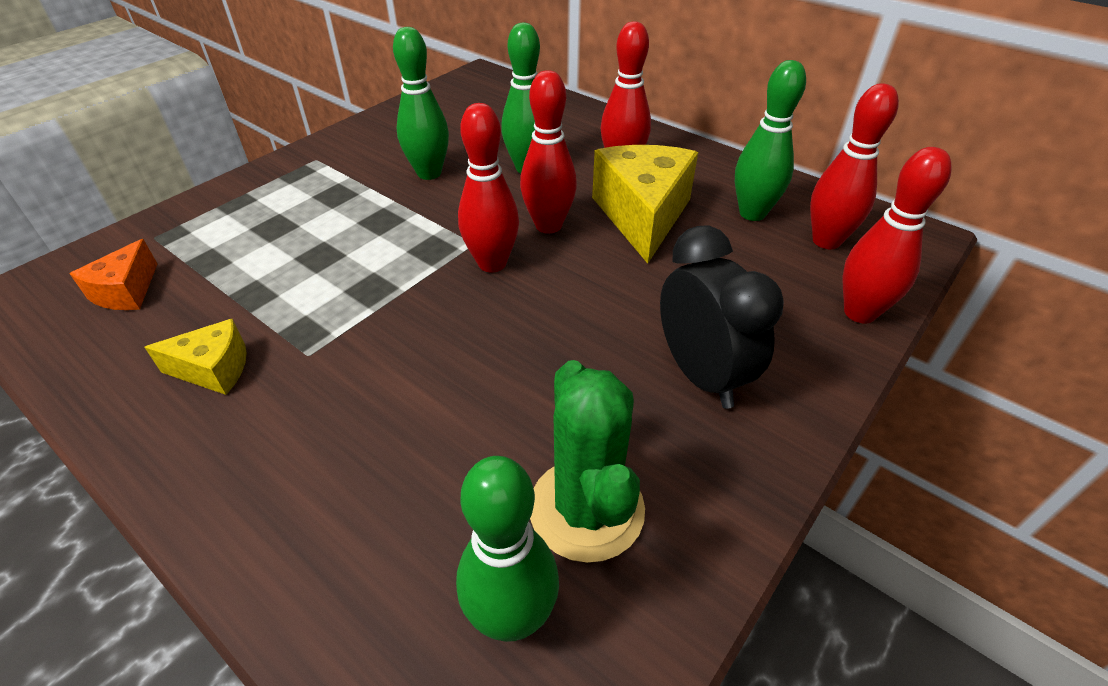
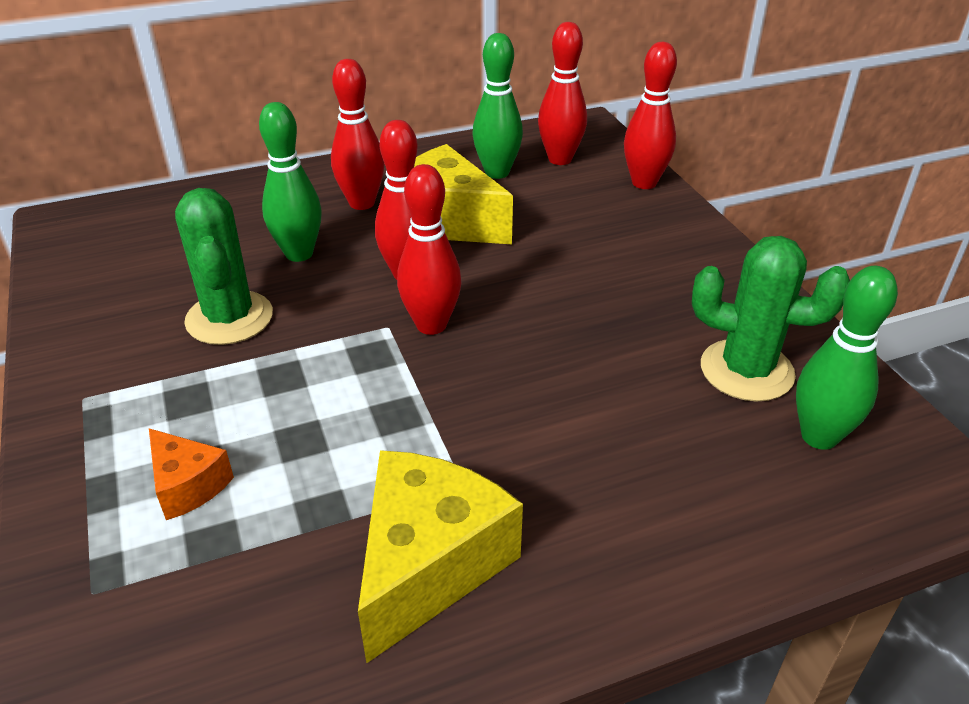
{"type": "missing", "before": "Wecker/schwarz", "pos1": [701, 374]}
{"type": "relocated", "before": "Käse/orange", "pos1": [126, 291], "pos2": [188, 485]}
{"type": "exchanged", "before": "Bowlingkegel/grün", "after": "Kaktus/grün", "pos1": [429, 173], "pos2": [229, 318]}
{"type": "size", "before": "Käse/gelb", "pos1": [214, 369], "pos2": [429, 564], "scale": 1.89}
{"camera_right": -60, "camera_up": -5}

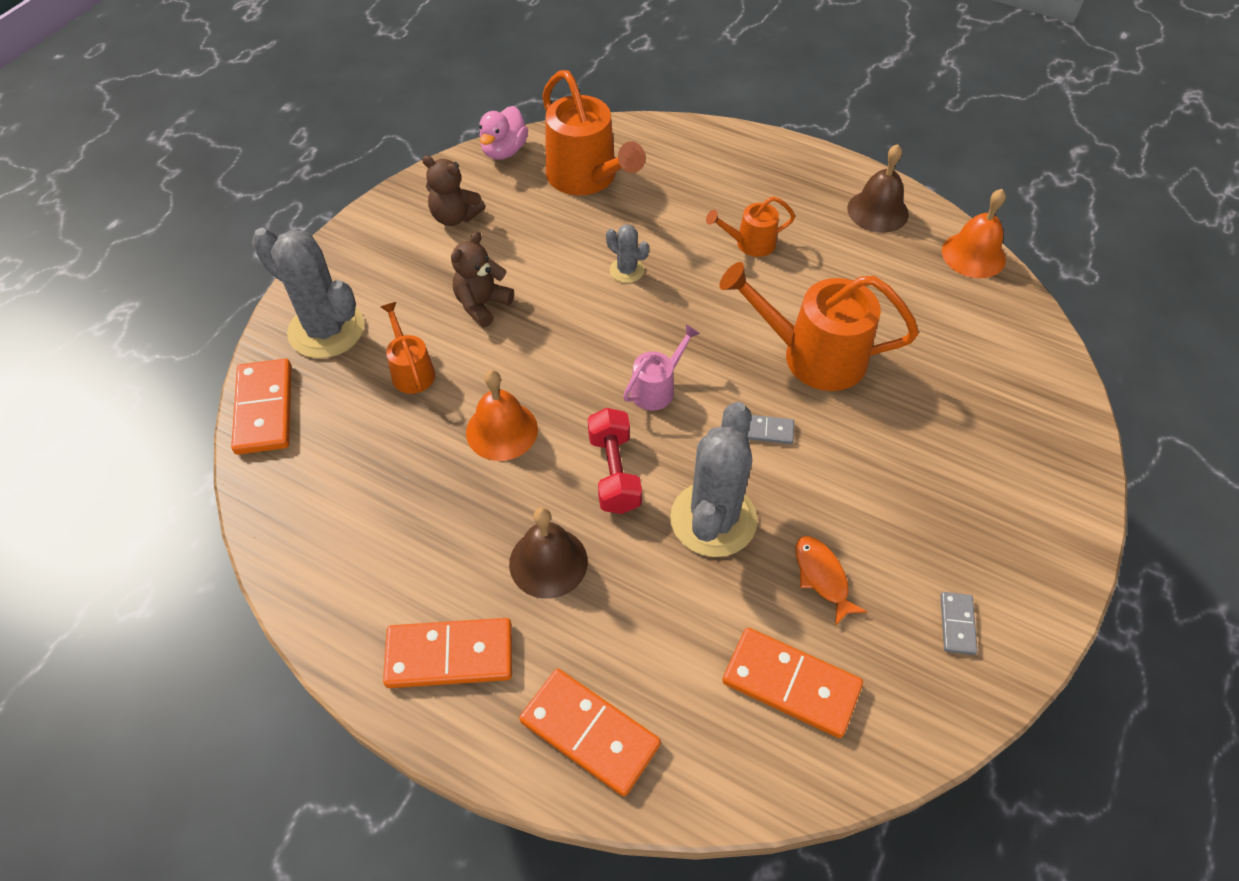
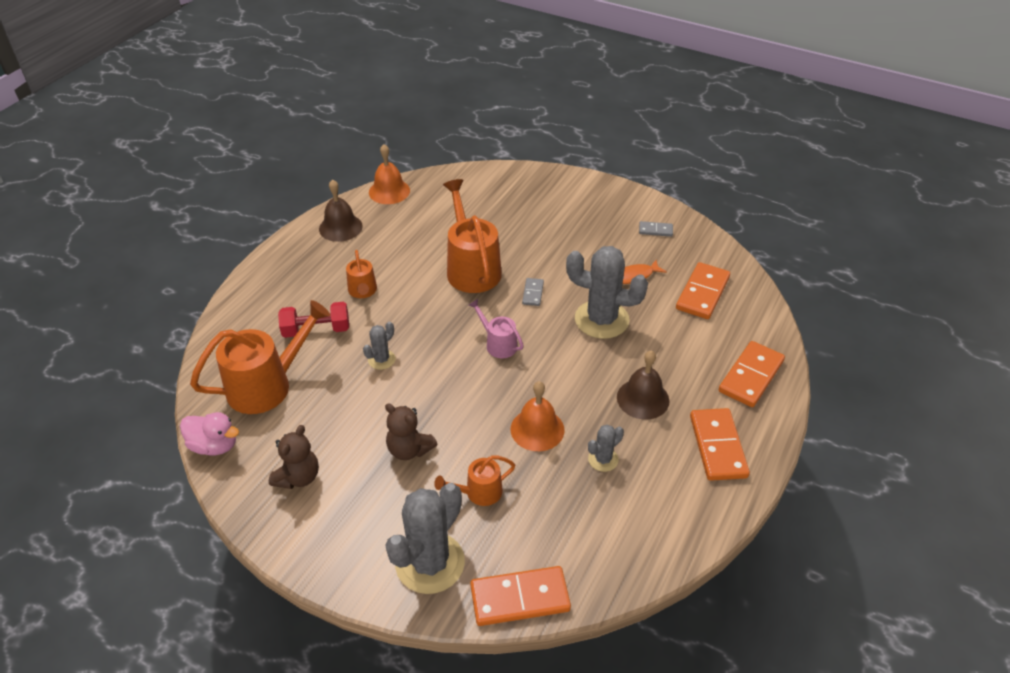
{"type": "appeared", "after": "Kaktus/grau", "pos2": [603, 459]}
{"type": "relocated", "before": "Hantel/rot", "pos1": [614, 472], "pos2": [316, 330]}
{"type": "spun", "before": "Gießkanne/orange", "pos1": [812, 356], "pos2": [471, 268], "turn": 150}
{"camera_right": -90, "camera_up": -10}

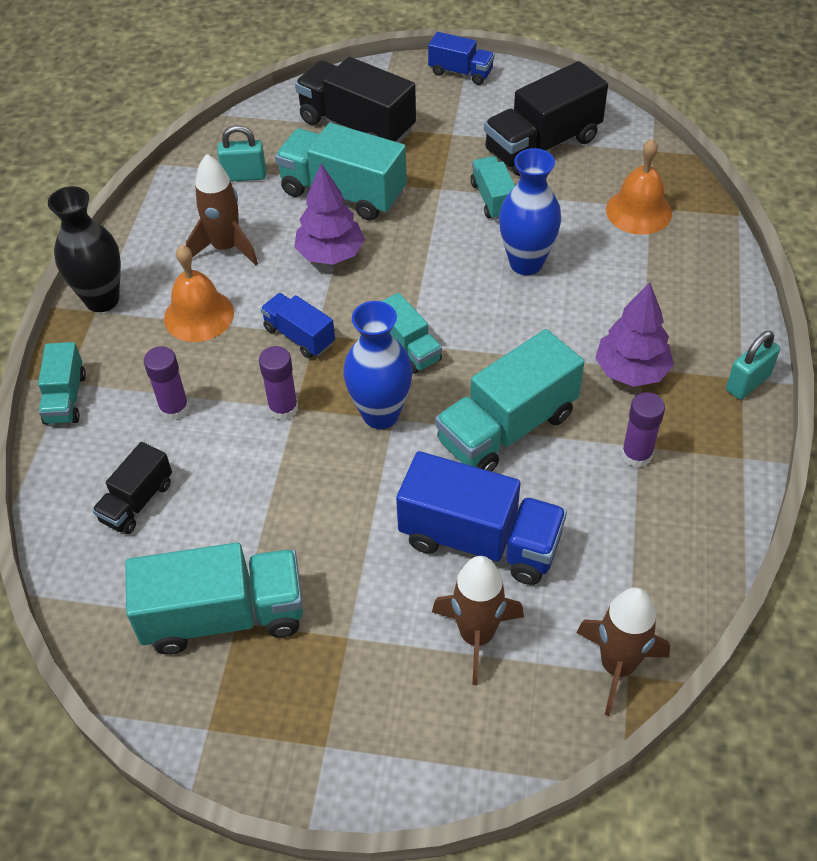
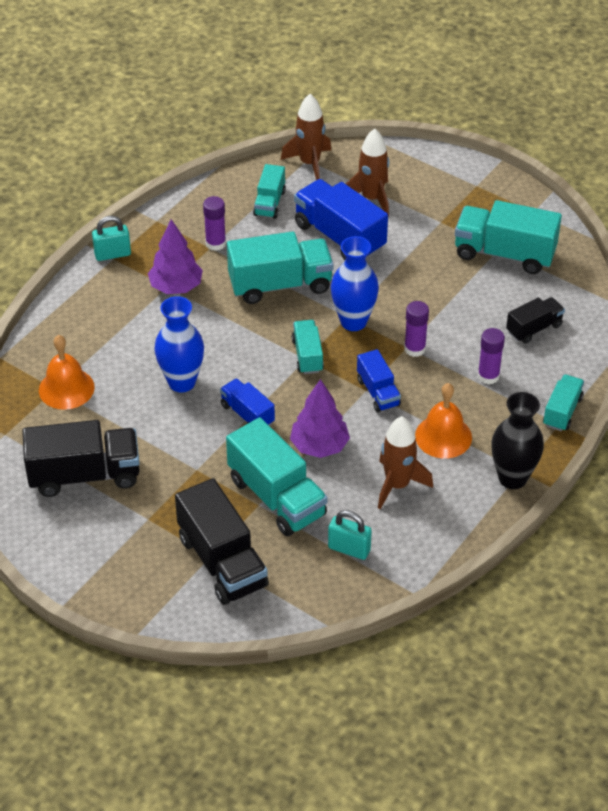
{"type": "relocated", "before": "Lastwagen/blau", "pos1": [460, 72], "pos2": [247, 414]}
{"type": "relocated", "before": "Lastwagen/türkis", "pos1": [493, 199], "pos2": [269, 203]}
{"camera_right": -155, "camera_up": -5}

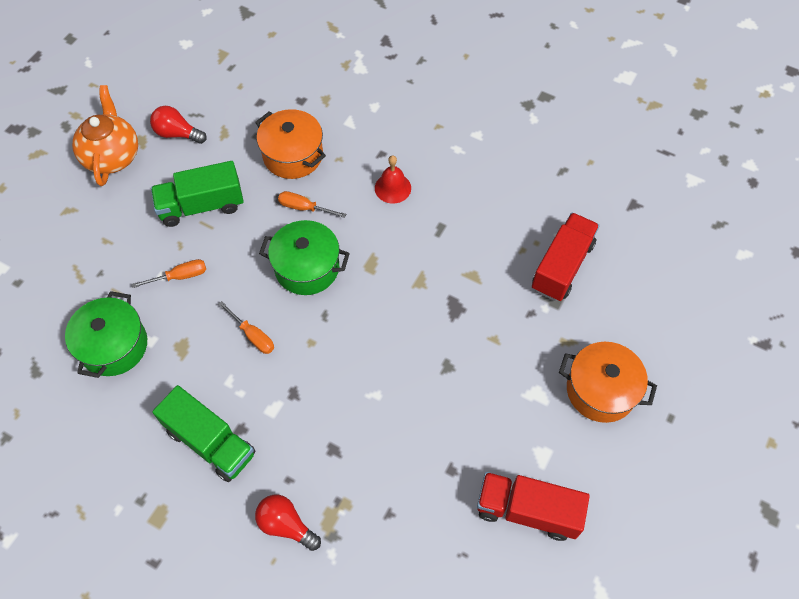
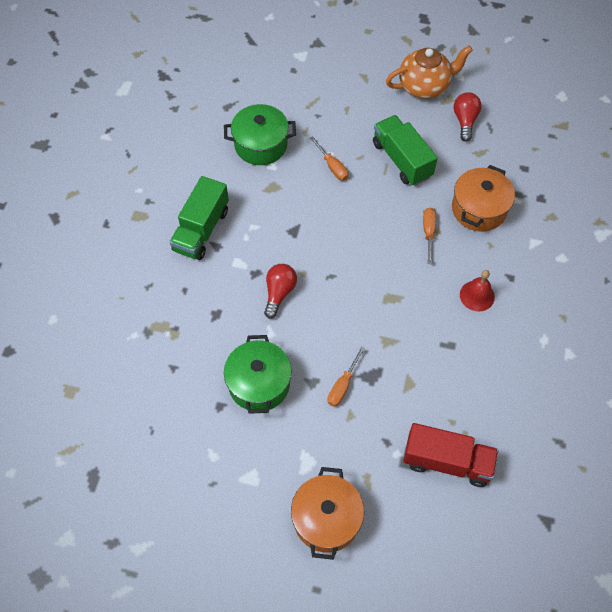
{"type": "missing", "before": "Lastwagen/rot", "pos1": [527, 510]}
{"type": "relocated", "before": "Schraubenzieher/orange", "pos1": [253, 335], "pos2": [343, 385]}
{"type": "relocated", "before": "Glühbirne/rot", "pos1": [286, 525], "pos2": [279, 293]}
{"type": "relocated", "before": "Kochtopf/grün", "pos1": [307, 268], "pos2": [259, 383]}
{"camera_right": 75, "camera_up": 0}

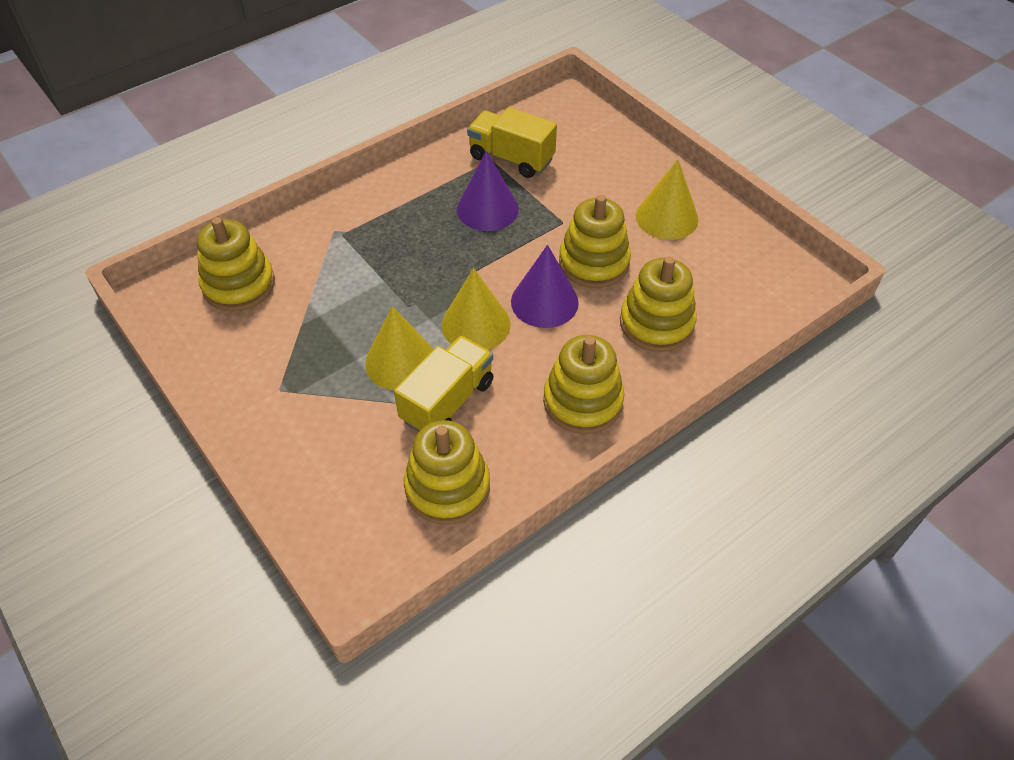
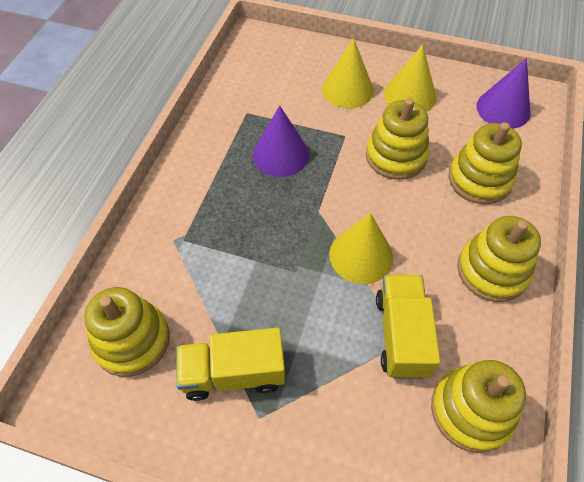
{"type": "relocated", "before": "Kegel/gelb", "pos1": [400, 362], "pos2": [347, 89]}
{"type": "relocated", "before": "Lastwagen/gelb", "pos1": [511, 158], "pos2": [233, 373]}
{"type": "relocated", "before": "Kegel/lila", "pos1": [544, 302], "pos2": [503, 109]}
{"camera_right": -35, "camera_up": 5}

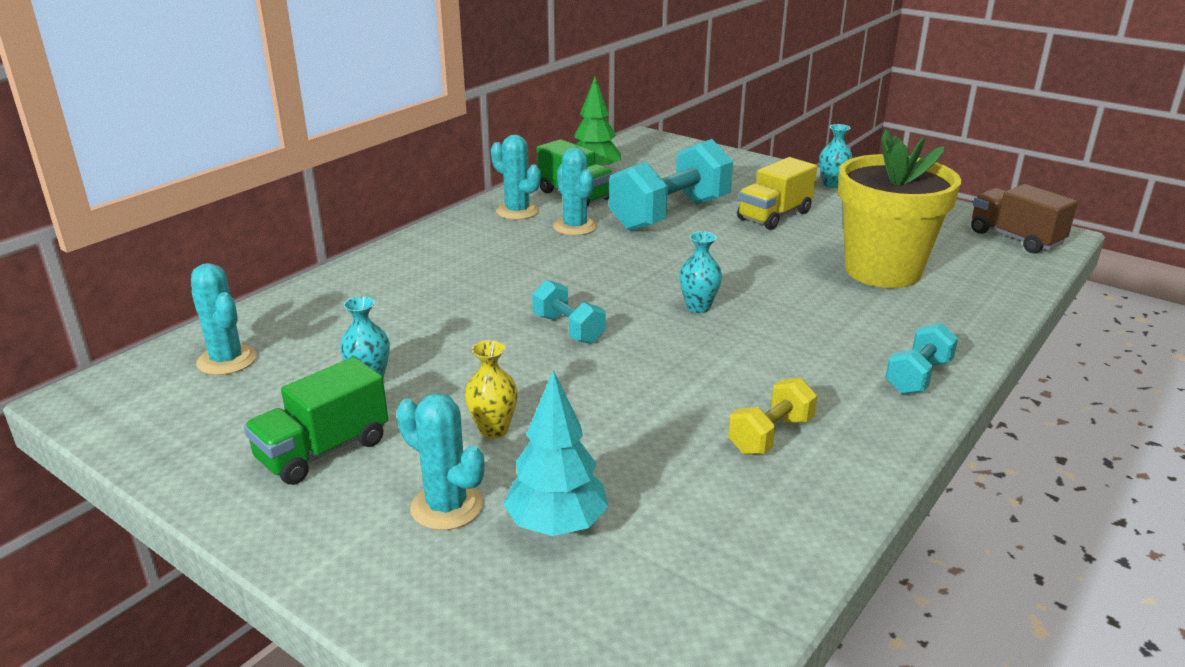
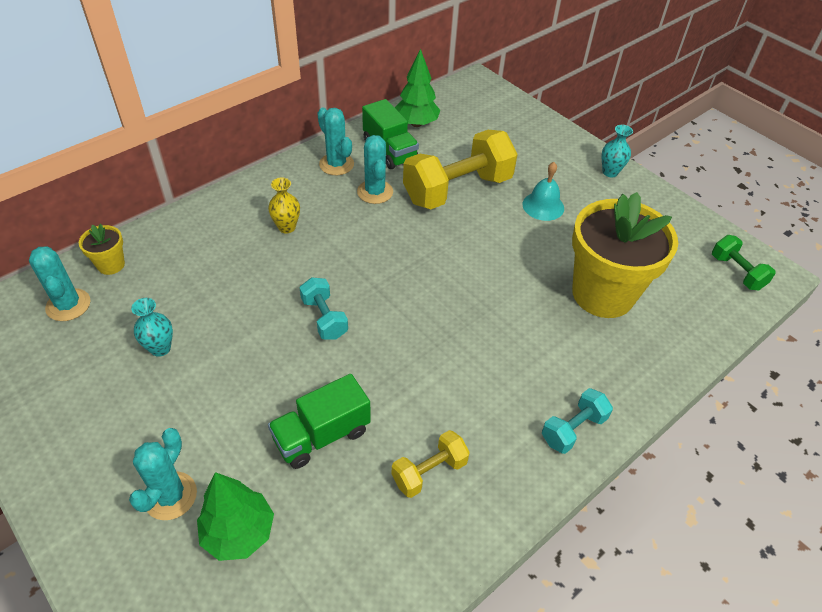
{"type": "missing", "before": "Vase/türkis", "pos1": [698, 307]}
{"type": "appeared", "after": "Blumentopf/gelb", "pos2": [111, 265]}
{"type": "relocated", "before": "Lastwagen/grün", "pos1": [323, 451], "pos2": [322, 435]}
{"type": "relocated", "before": "Vase/gelb", "pos1": [493, 430], "pos2": [287, 227]}
{"type": "exchanged", "before": "Lastwagen/gelb", "after": "Glocke/türkis", "pos1": [774, 216], "pos2": [543, 206]}
{"type": "exchanged", "before": "Lastwagen/braun", "after": "Hantel/grün", "pos1": [1015, 238], "pos2": [736, 272]}
{"type": "colour", "before": "Baum/türkis", "after": "Baum/grün", "pos1": [556, 525], "pos2": [239, 533]}
{"type": "colour", "before": "Hantel/türkis", "after": "Hantel/gelb", "pos1": [670, 215], "pos2": [457, 190]}
{"type": "spun", "before": "Kaktus/türkis", "pos1": [446, 507], "pos2": [170, 496], "turn": 60}
{"camera_right": 10, "camera_up": 20}

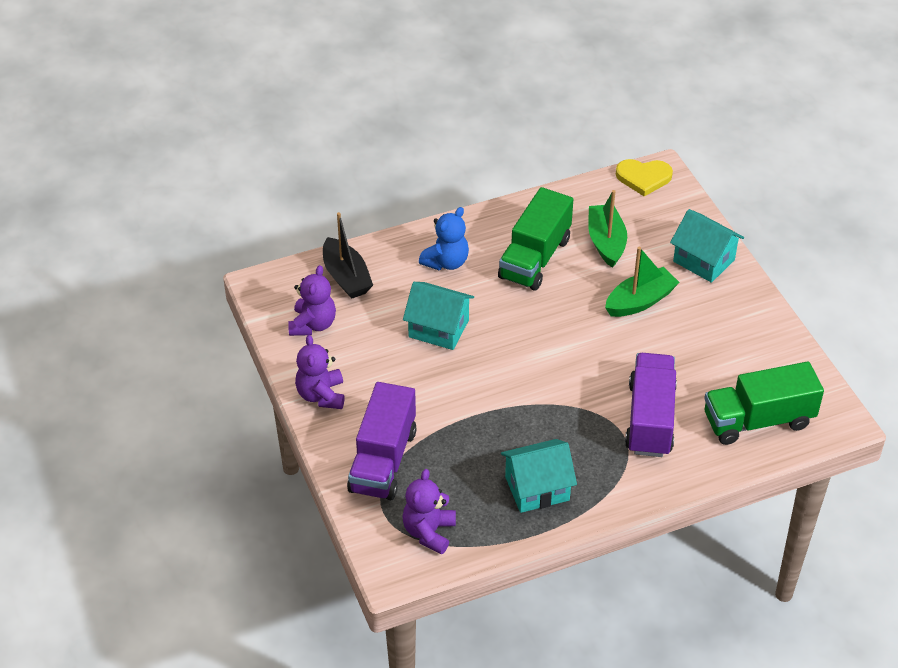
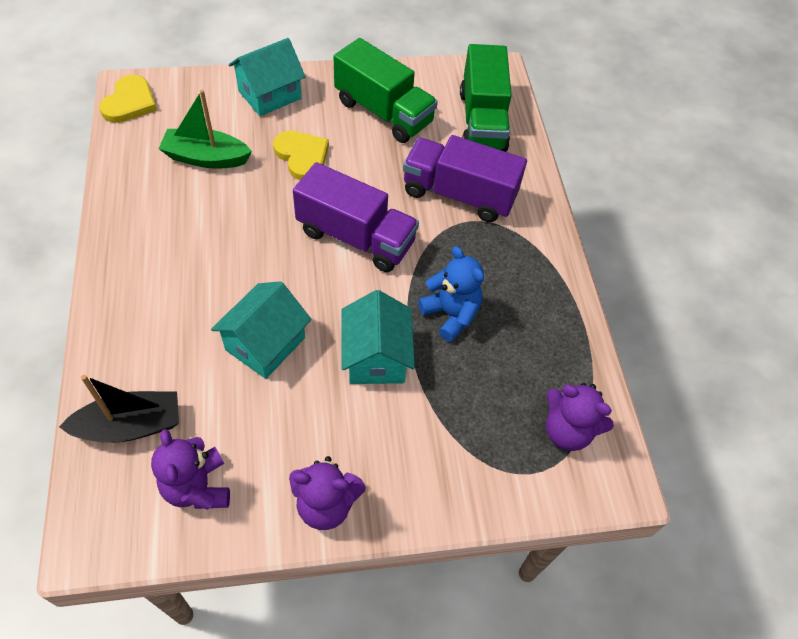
{"type": "relocated", "before": "Lastwagen/lila", "pos1": [383, 460], "pos2": [356, 237]}
{"type": "relocated", "before": "Teddybär/blau", "pos1": [446, 262], "pos2": [451, 314]}
{"type": "relocated", "before": "Lastwagen/grün", "pos1": [535, 258], "pos2": [383, 112]}
{"type": "relocated", "before": "Haus/türkis", "pos1": [537, 488], "pos2": [376, 357]}
{"type": "exchanged", "before": "Boot/grün", "after": "Herz/gelb", "pos1": [640, 301], "pos2": [302, 156]}
{"type": "spun", "before": "Teddybär/lila", "pos1": [313, 325], "pos2": [197, 487], "turn": -135}
{"camera_right": -80, "camera_up": 10}

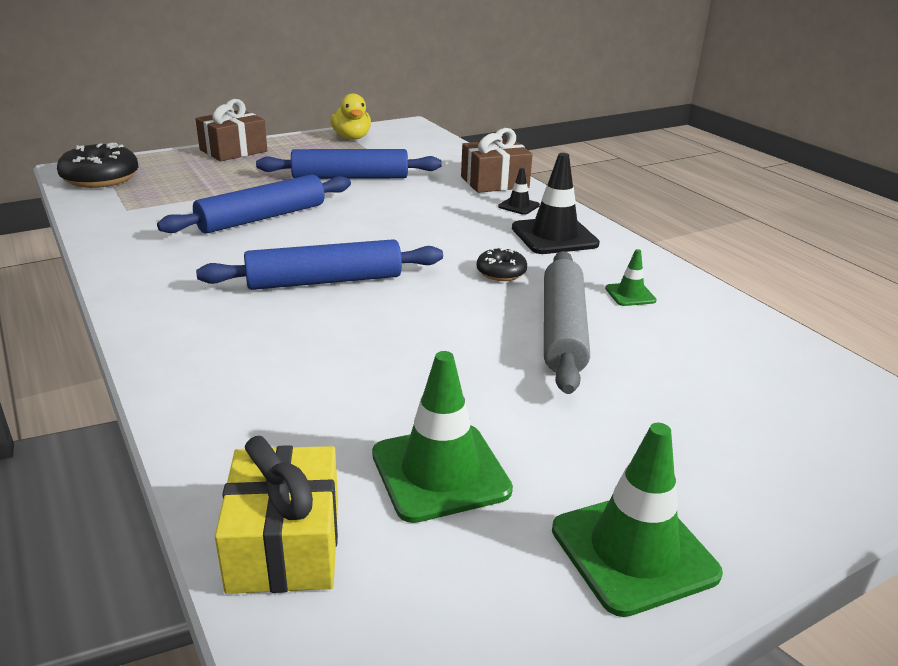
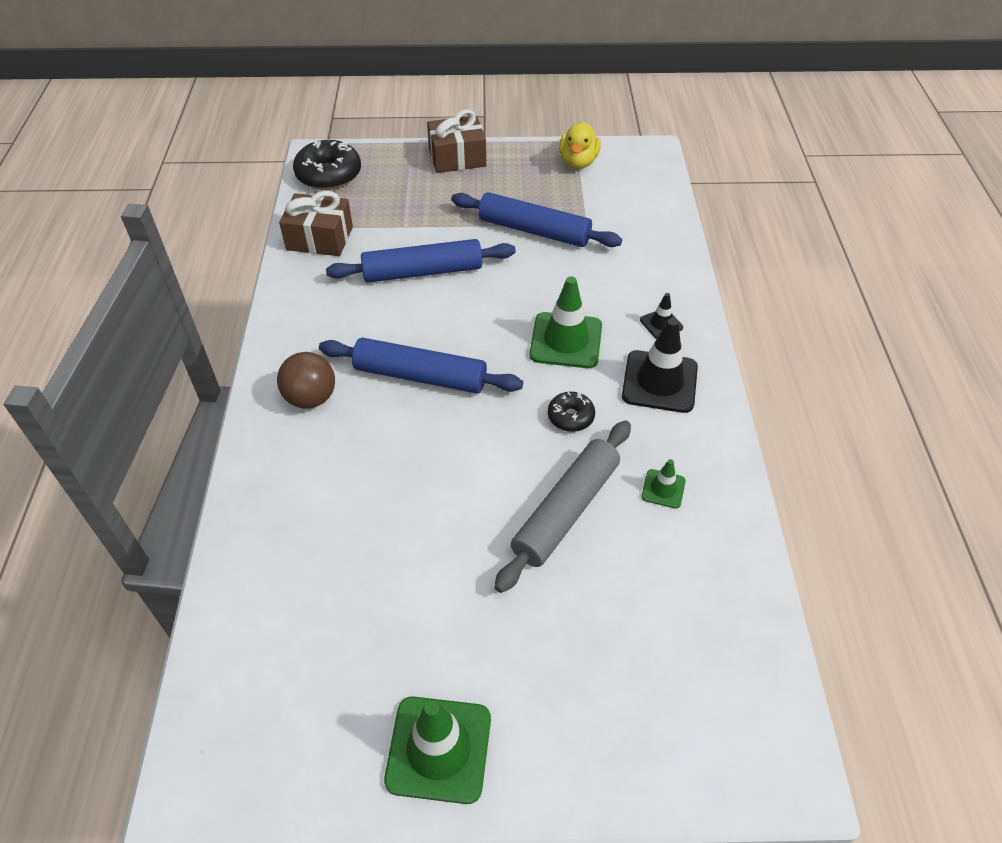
{"type": "missing", "before": "Geschenk/gelb", "pos1": [285, 544]}
{"type": "appeared", "after": "Ball/braun", "pos2": [311, 398]}
{"type": "relocated", "before": "Leitkegel/grün", "pos1": [440, 472], "pos2": [566, 340]}
{"type": "relocated", "before": "Geschenk/braun", "pos1": [494, 182], "pos2": [320, 238]}
{"camera_right": 30, "camera_up": 20}

